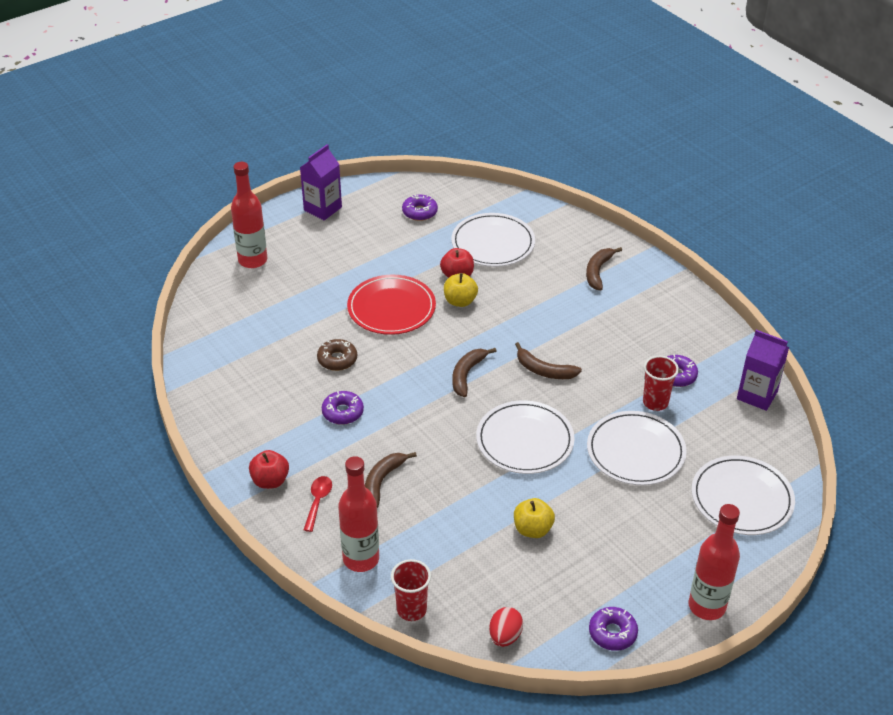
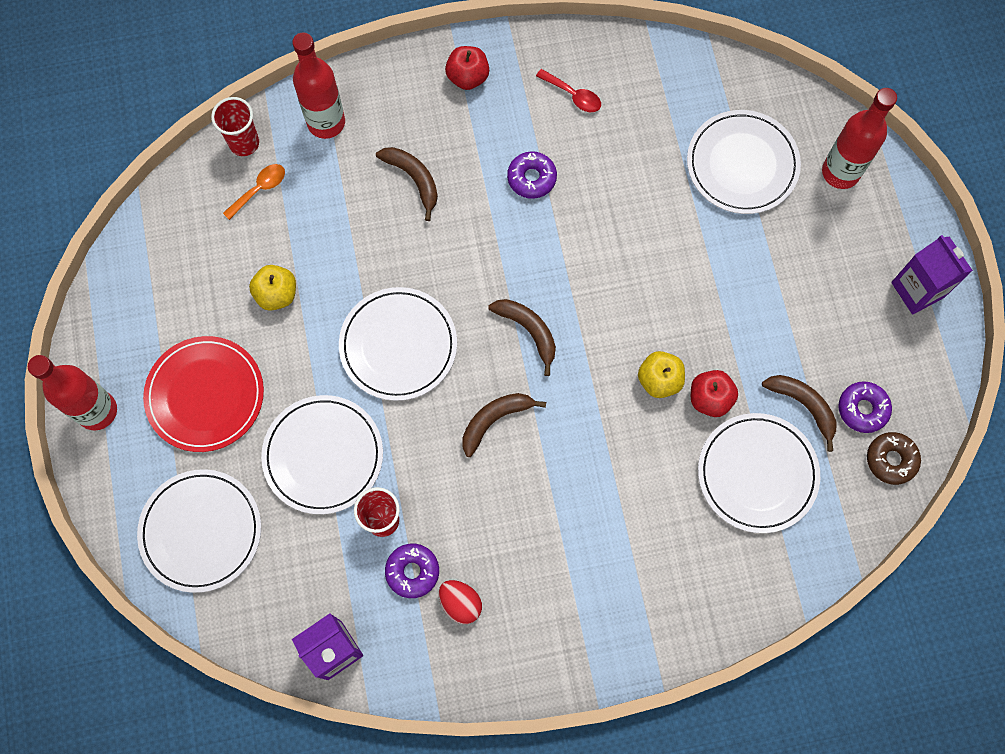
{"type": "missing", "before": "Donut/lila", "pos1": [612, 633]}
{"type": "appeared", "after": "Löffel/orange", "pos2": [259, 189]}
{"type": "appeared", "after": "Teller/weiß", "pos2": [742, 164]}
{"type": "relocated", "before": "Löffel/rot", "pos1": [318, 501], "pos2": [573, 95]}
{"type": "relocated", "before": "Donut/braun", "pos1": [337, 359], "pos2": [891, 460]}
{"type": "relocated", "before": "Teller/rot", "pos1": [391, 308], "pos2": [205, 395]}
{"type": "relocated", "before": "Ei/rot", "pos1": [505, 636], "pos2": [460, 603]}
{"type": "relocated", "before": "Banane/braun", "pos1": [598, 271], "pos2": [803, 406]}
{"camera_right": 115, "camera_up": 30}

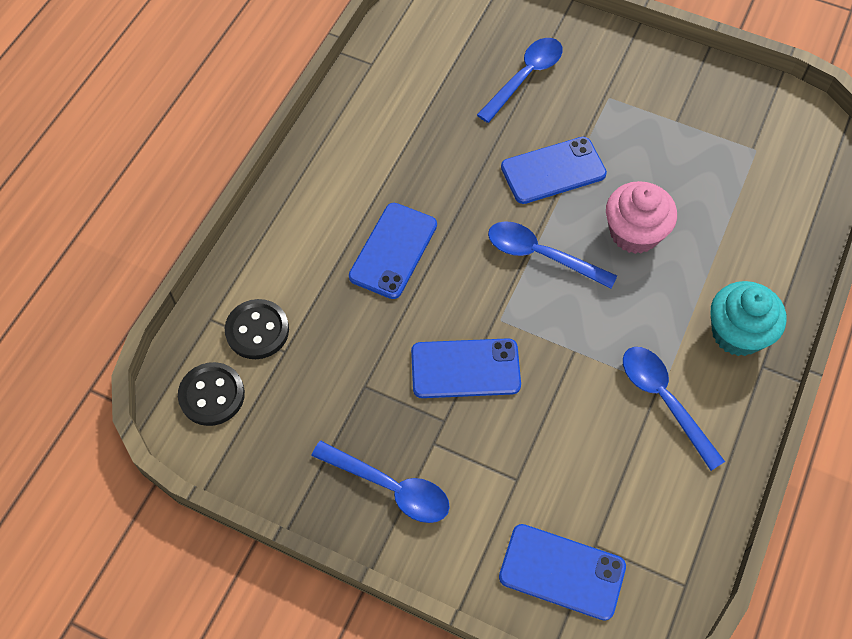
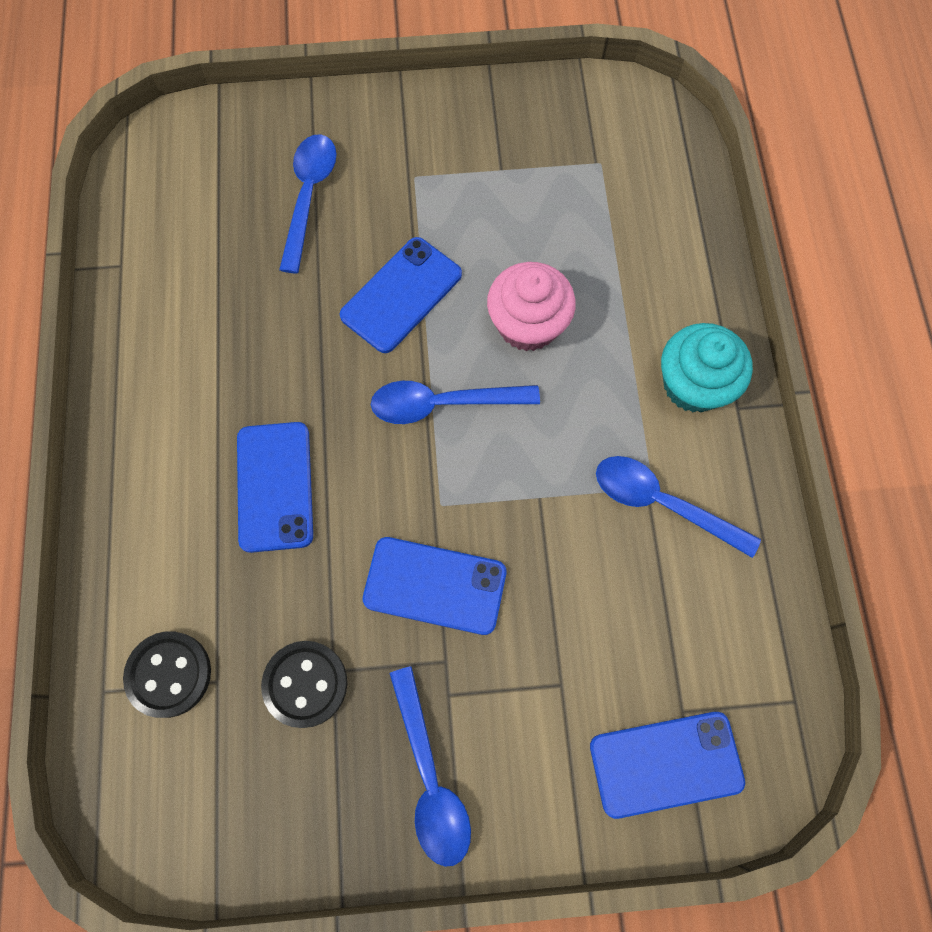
{"type": "relocated", "before": "Knopf/schwarz", "pos1": [212, 395], "pos2": [305, 684]}
{"type": "spun", "before": "Löffel/blau", "pos1": [390, 487], "pos2": [430, 777], "turn": 75}
{"type": "spun", "before": "Handy/blau", "pos1": [465, 369], "pos2": [435, 586], "turn": 45}
{"camera_right": -30, "camera_up": 10}

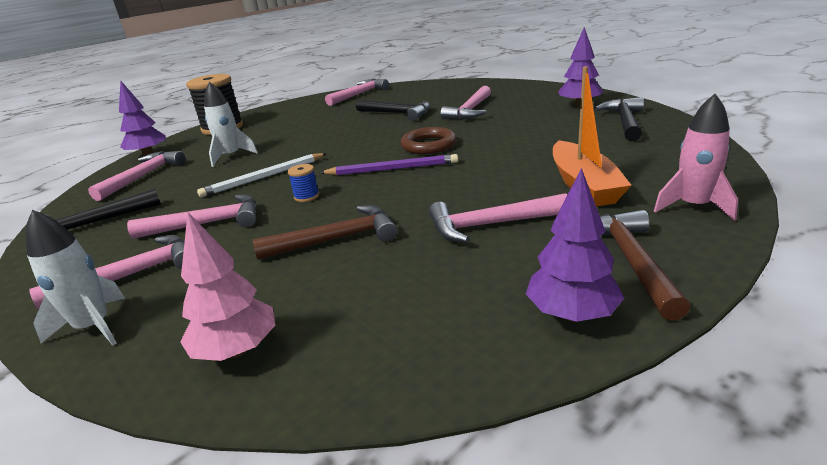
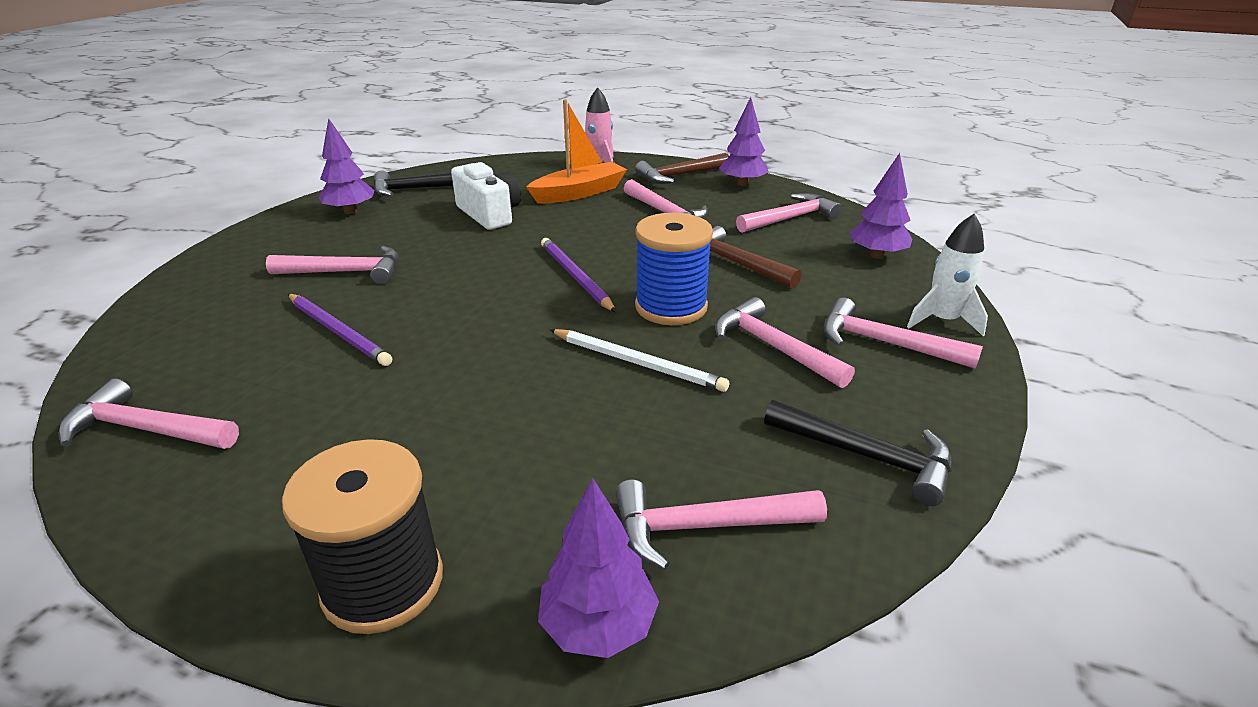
{"type": "missing", "before": "Rakete/weiß", "pos1": [231, 156]}
{"type": "missing", "before": "Ring/braun", "pos1": [428, 145]}
{"type": "appeared", "after": "Kamera/weiß", "pos2": [489, 214]}
{"type": "appeared", "after": "Hammer/rosa", "pos2": [790, 218]}
{"type": "exchanged", "before": "Hammer/schwarz", "after": "Bleistift/lila", "pos1": [397, 113], "pos2": [338, 331]}
{"type": "colour", "before": "Baum/rosa", "after": "Baum/lila", "pos1": [237, 350], "pos2": [876, 255]}
{"type": "size", "before": "Garnrolle/blau", "pos1": [306, 196], "pos2": [671, 307], "scale": 2.37}
{"camera_right": -120, "camera_up": 5}

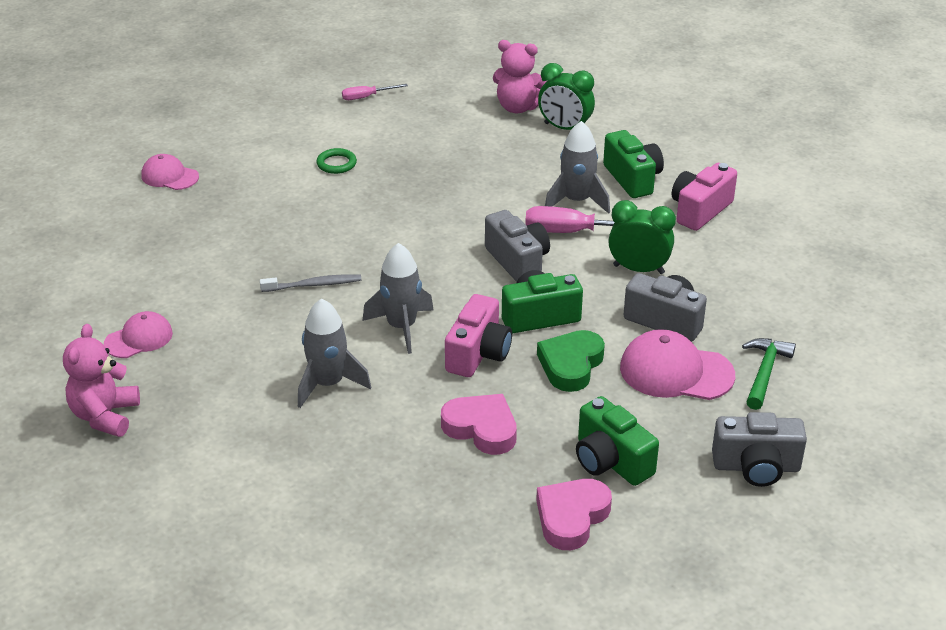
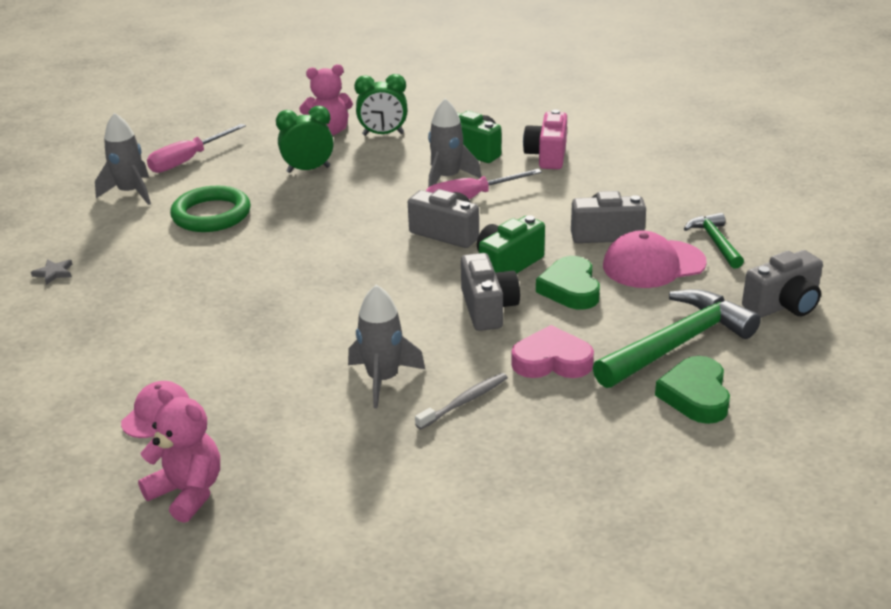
{"type": "relocated", "before": "Zahnbürste/grau", "pos1": [313, 285], "pos2": [464, 402]}
{"type": "relocated", "before": "Rakete/grau", "pos1": [401, 327], "pos2": [131, 193]}
{"type": "relocated", "before": "Wecker/grün", "pos1": [638, 269], "pos2": [308, 169]}
{"type": "exchanged", "before": "Kappe/rosa", "after": "Stern/grau", "pos1": [169, 176], "pos2": [54, 273]}
{"type": "exchanged", "before": "Kamera/grün", "after": "Hammer/grün", "pos1": [610, 461], "pos2": [678, 343]}
{"type": "colour", "before": "Kamera/rosa", "after": "Kamera/grau", "pos1": [478, 354], "pos2": [488, 308]}
{"type": "colour", "before": "Herz/rosa", "after": "Herz/grün", "pos1": [571, 517], "pos2": [695, 395]}
{"type": "spun", "before": "Teddybär/rosa", "pos1": [105, 416], "pos2": [188, 492], "turn": 150}
{"type": "size", "before": "Ring/grün", "pos1": [336, 164], "pos2": [211, 214], "scale": 1.98}
{"type": "size", "before": "Schraubenzieher/rosa", "pos1": [366, 97], "pos2": [188, 160], "scale": 1.79}
{"camera_right": -30, "camera_up": -5}

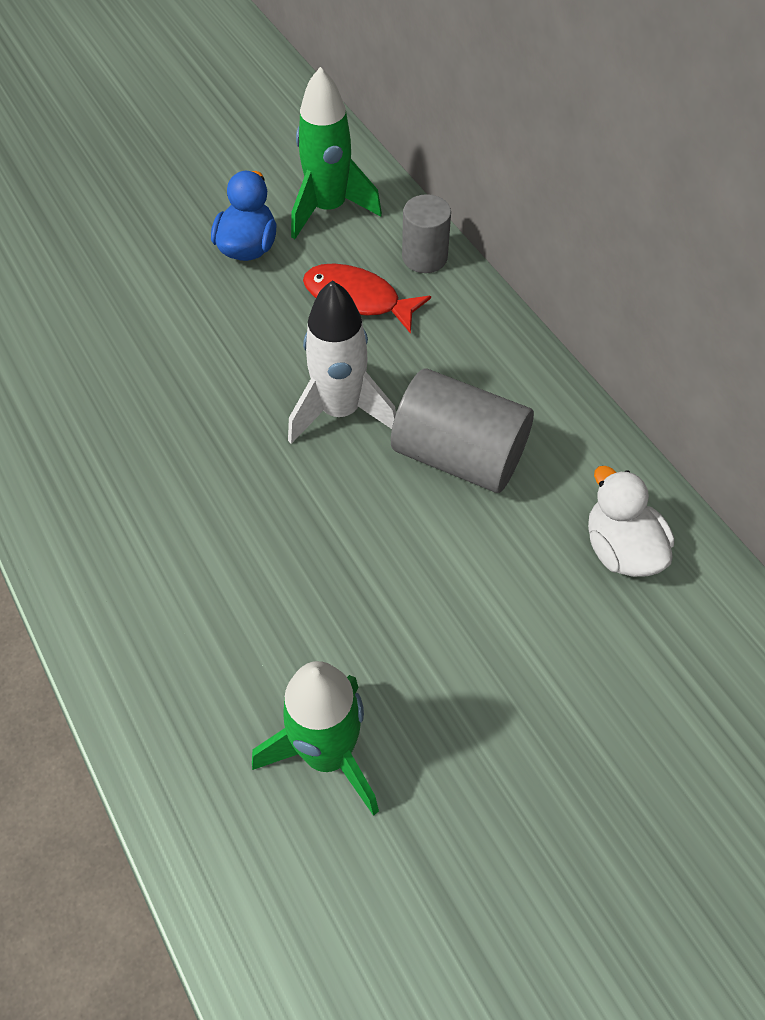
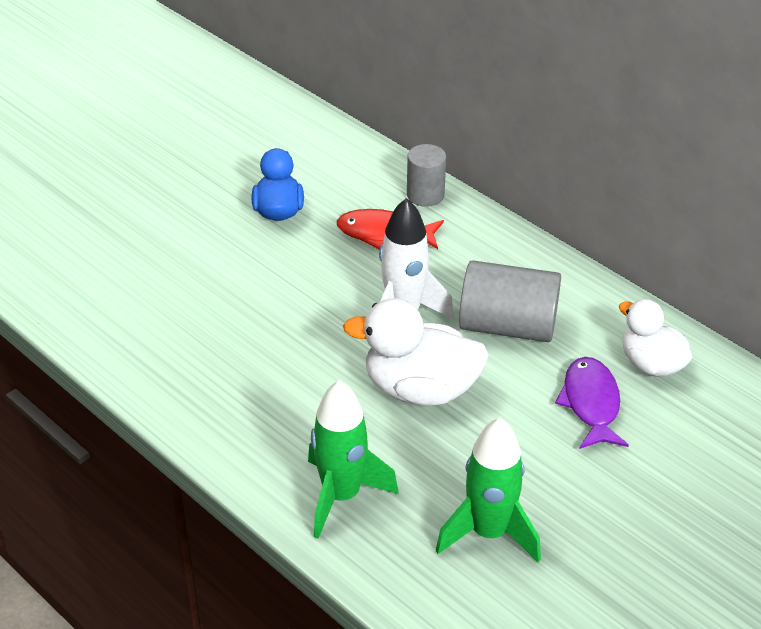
{"type": "appeared", "after": "Ente/weiß", "pos2": [420, 389]}
{"type": "appeared", "after": "Fisch/lila", "pos2": [591, 403]}
{"type": "relocated", "before": "Rakete/grün", "pos1": [328, 209], "pos2": [341, 496]}
{"camera_right": -15, "camera_up": -15}

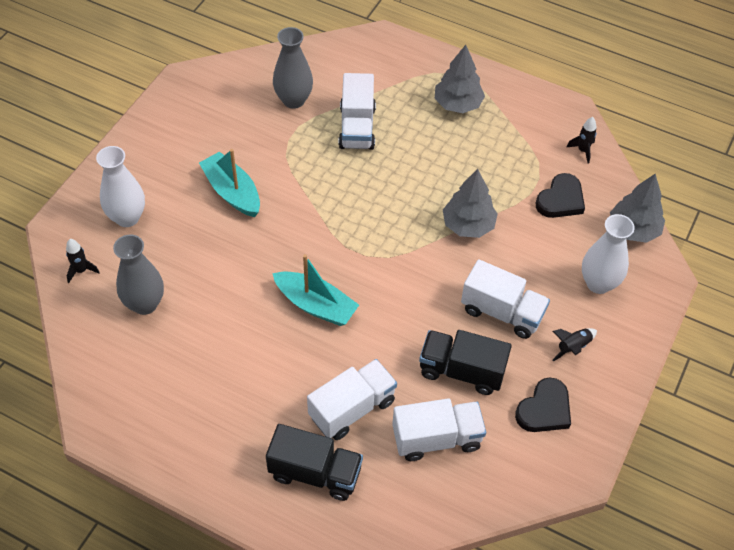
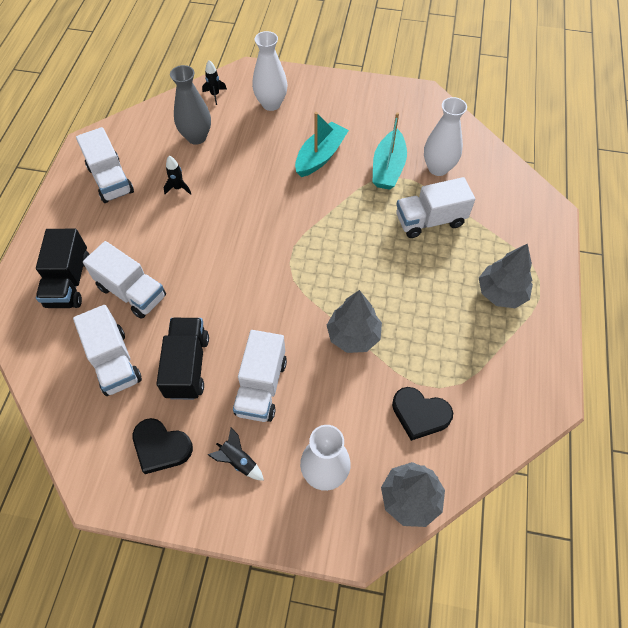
{"type": "appeared", "after": "Lastwagen/weiß", "pos2": [111, 180]}
{"type": "relocated", "before": "Boot/türkis", "pos1": [316, 305], "pos2": [388, 168]}
{"type": "relocated", "before": "Rakete/schwarz", "pos1": [582, 150], "pos2": [178, 188]}
{"type": "colour", "before": "Vase/grau", "after": "Vase/weiß", "pos1": [293, 100], "pos2": [438, 168]}
{"camera_right": 75, "camera_up": 5}

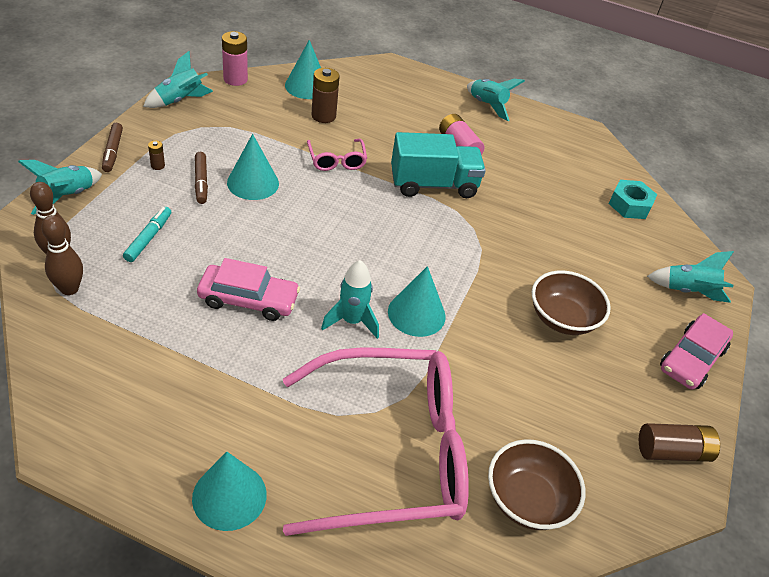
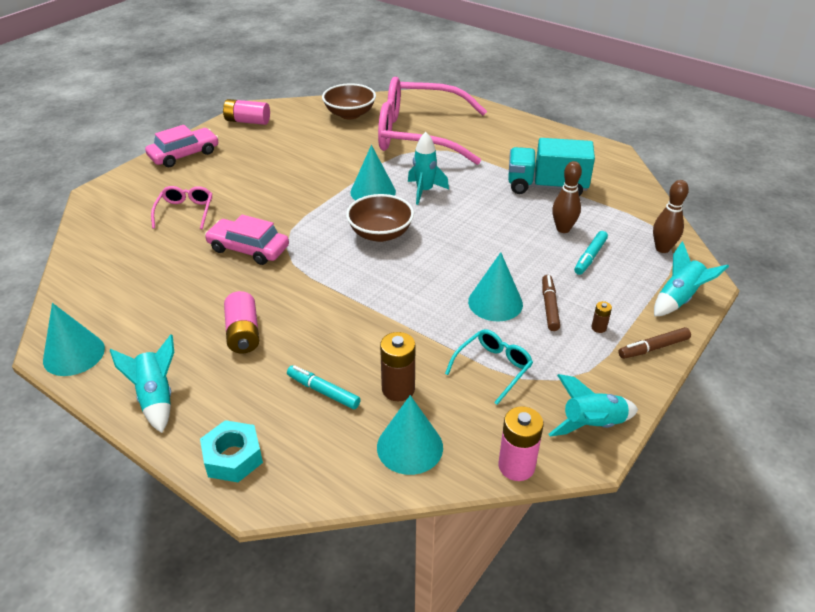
{"type": "missing", "before": "Rakete/türkis", "pos1": [688, 291]}
{"type": "appeared", "after": "Filzstift/türkis", "pos2": [323, 391]}
{"type": "appeared", "after": "Brille/türkis", "pos2": [493, 368]}
{"type": "relocated", "before": "Bowlingkegel/braun", "pos1": [69, 289], "pos2": [563, 229]}
{"type": "relocated", "before": "Kegel/türkis", "pos1": [229, 496], "pos2": [74, 354]}
{"type": "relocated", "before": "Auto/rosa", "pos1": [248, 299], "pos2": [248, 249]}
{"type": "relocated", "before": "Brille/rosa", "pos1": [336, 160], "pos2": [185, 212]}
{"type": "relocated", "before": "Lastwagen/türkis", "pos1": [433, 185], "pos2": [546, 186]}
{"type": "relocated", "before": "Schüssel/braun", "pos1": [562, 318], "pos2": [380, 233]}
{"type": "relocated", "before": "Sechskantmutter/türkis", "pos1": [630, 205], "pos2": [233, 457]}
{"type": "colour", "before": "Batterie/braun", "after": "Batterie/rosa", "pos1": [672, 451], "pos2": [247, 121]}
{"type": "spun", "before": "Filzstift/braun", "pos1": [113, 152], "pos2": [653, 348], "turn": -120}
{"camera_right": -160, "camera_up": -5}

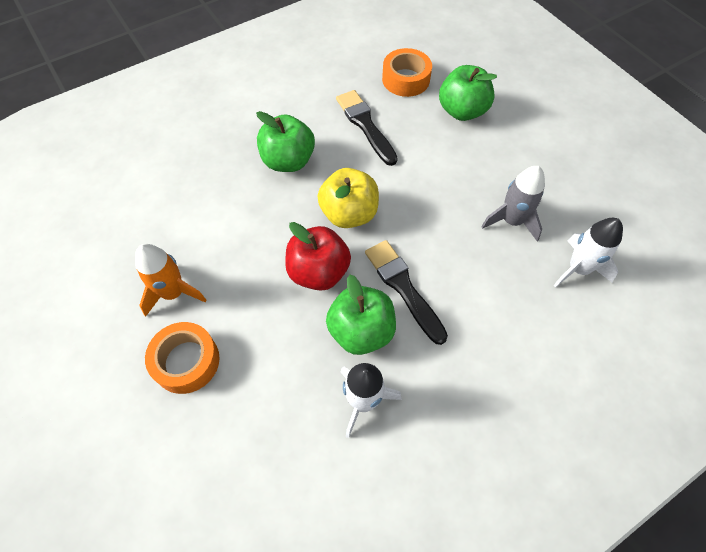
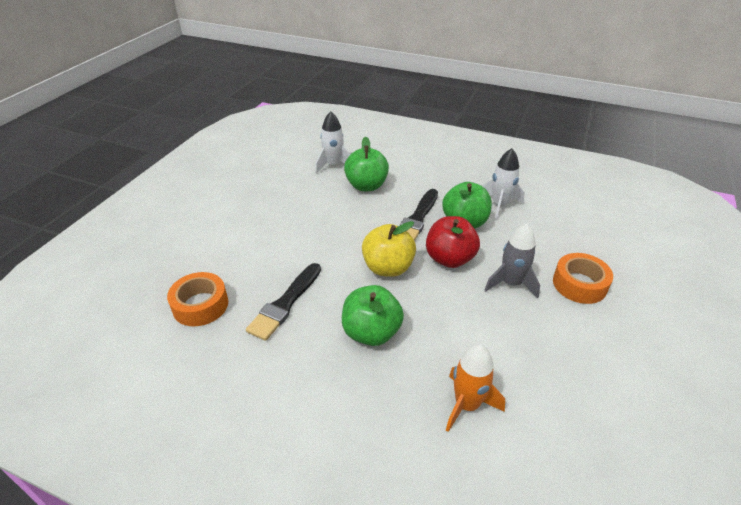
{"type": "relocated", "before": "Rakete/orange", "pos1": [173, 293], "pos2": [467, 405]}
{"type": "relocated", "before": "Apfel/grün", "pos1": [462, 111], "pos2": [366, 186]}
{"type": "relocated", "before": "Rakete/grau", "pos1": [511, 221], "pos2": [511, 283]}
{"camera_right": -125, "camera_up": -20}

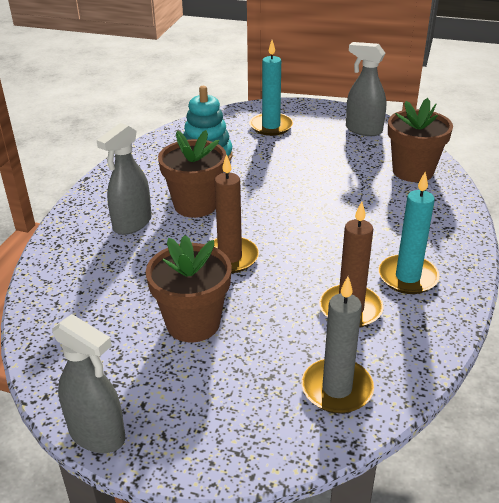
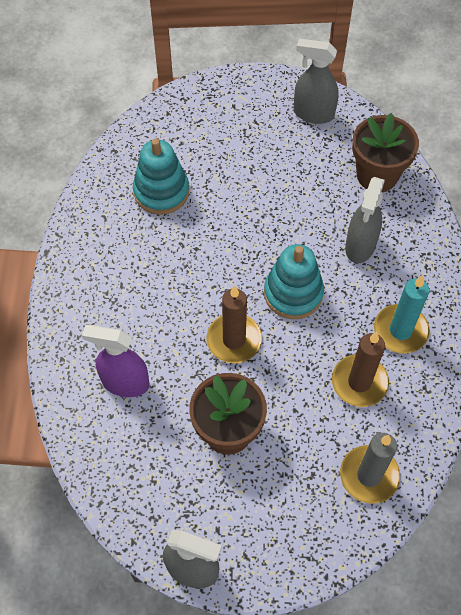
{"type": "missing", "before": "Blumentopf/braun", "pos1": [195, 205]}
{"type": "missing", "before": "Kerze/türkis", "pos1": [271, 126]}
{"type": "appeared", "after": "Sprühflasche/lila", "pos2": [125, 382]}
{"type": "appeared", "after": "Stapelspielzeug/türkis", "pos2": [293, 293]}
{"type": "relocated", "before": "Sprühflasche/grau", "pos1": [132, 224], "pos2": [360, 246]}
{"camera_right": -15, "camera_up": 25}

